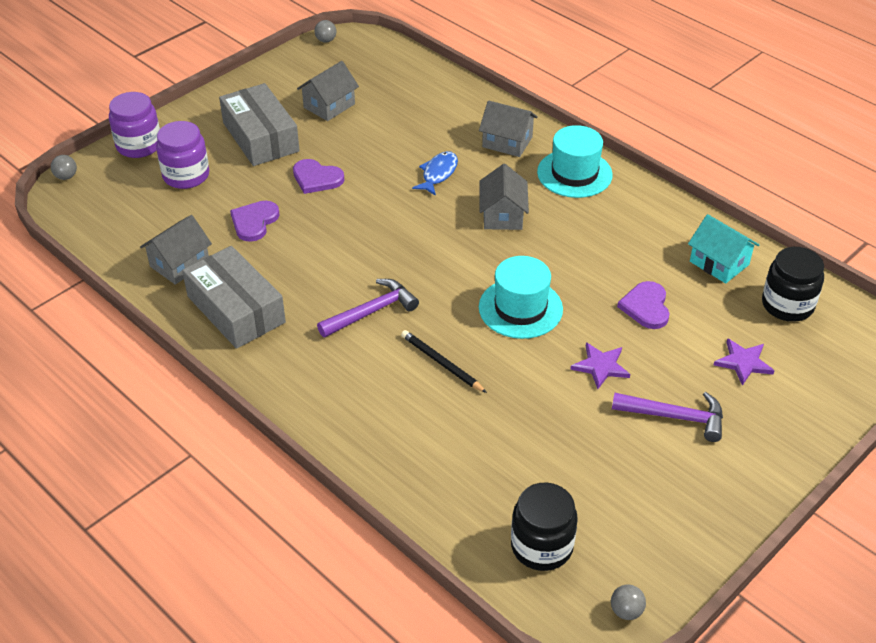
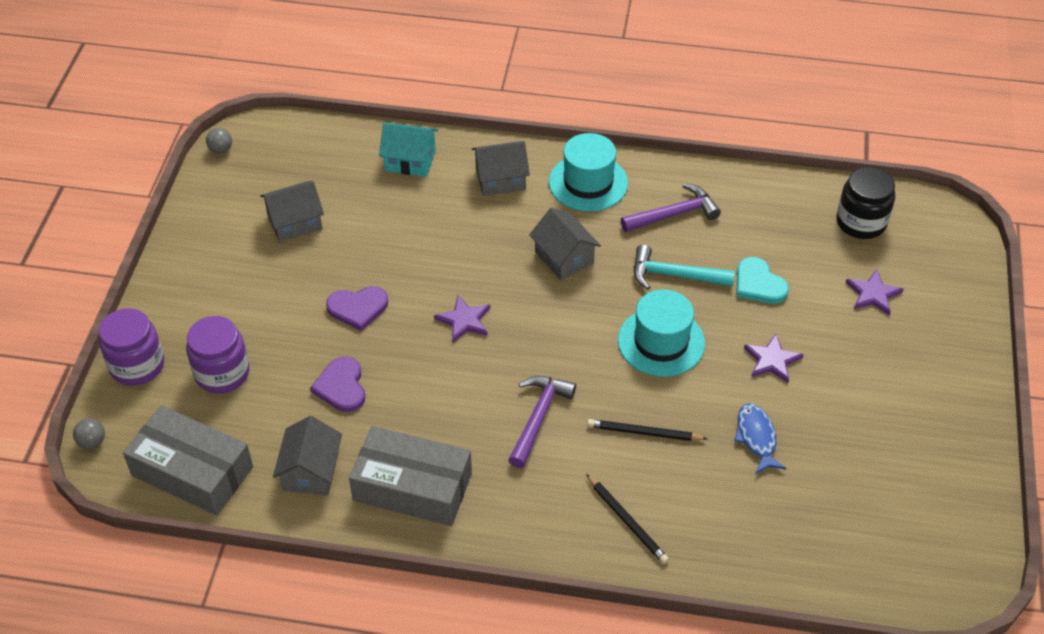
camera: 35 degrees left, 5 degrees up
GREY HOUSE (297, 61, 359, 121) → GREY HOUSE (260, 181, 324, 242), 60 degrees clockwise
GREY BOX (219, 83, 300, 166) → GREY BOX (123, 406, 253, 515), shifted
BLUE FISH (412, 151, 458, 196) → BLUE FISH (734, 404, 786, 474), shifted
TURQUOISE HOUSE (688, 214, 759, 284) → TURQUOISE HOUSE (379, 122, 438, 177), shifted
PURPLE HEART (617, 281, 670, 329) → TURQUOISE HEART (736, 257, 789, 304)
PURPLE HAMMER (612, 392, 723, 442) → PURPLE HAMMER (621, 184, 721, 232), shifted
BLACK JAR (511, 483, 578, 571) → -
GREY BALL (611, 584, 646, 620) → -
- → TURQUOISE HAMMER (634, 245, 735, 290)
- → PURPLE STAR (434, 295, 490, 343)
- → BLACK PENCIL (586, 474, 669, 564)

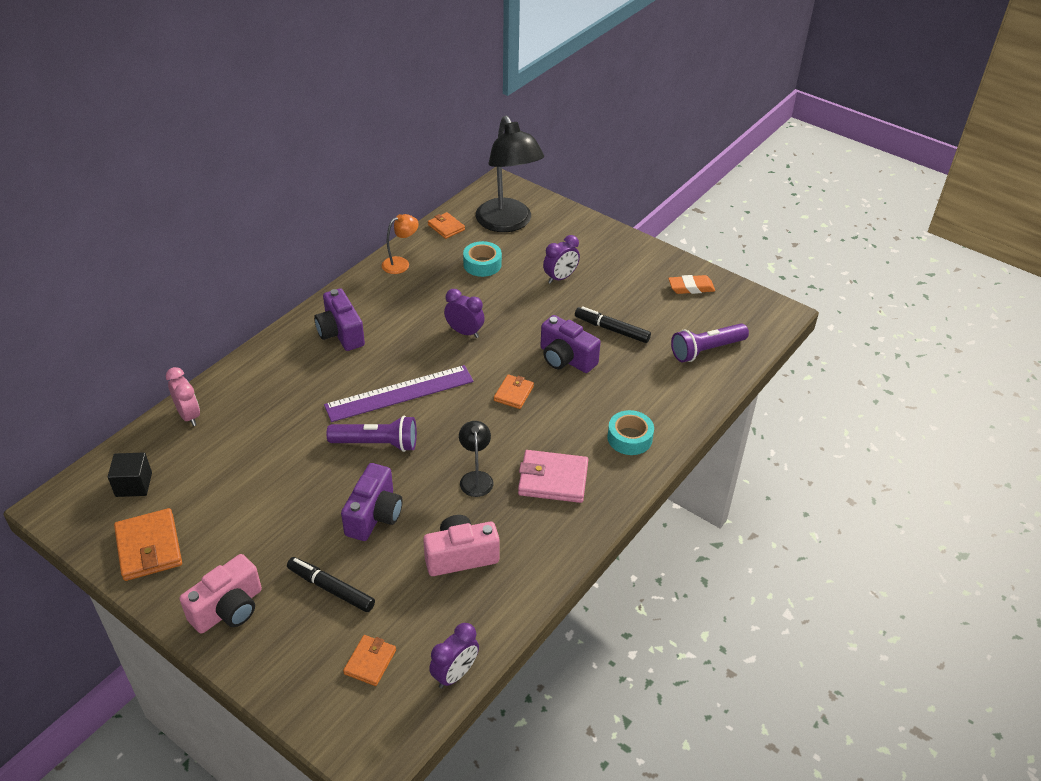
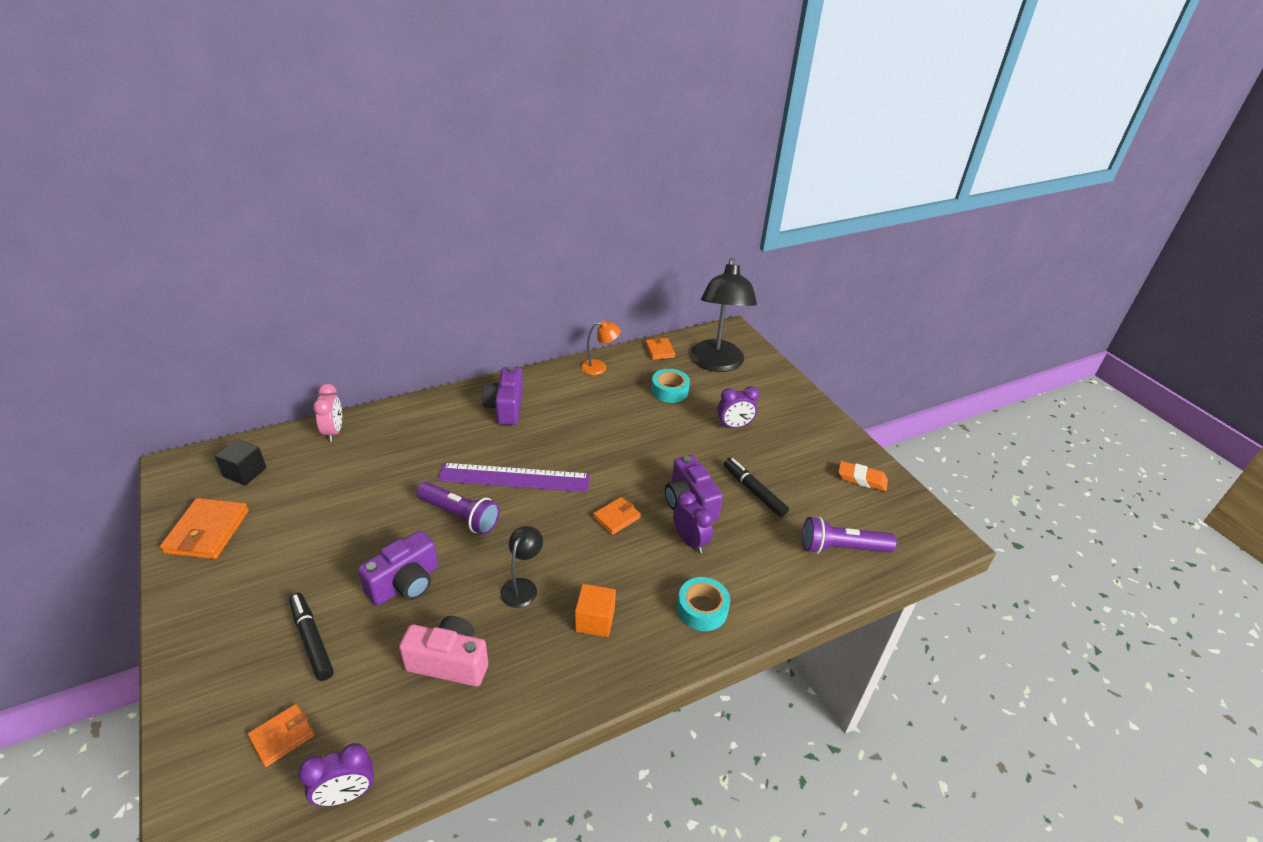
camera: 25 degrees right, 5 degrees down
PURPLE CLOCK (444, 289, 485, 338) → PURPLE CLOCK (673, 491, 714, 553), shifted
PINK WALLET (518, 450, 588, 503) → ORANGE CUBE (575, 584, 616, 637)
PINK CAMERA (179, 554, 262, 634) → -

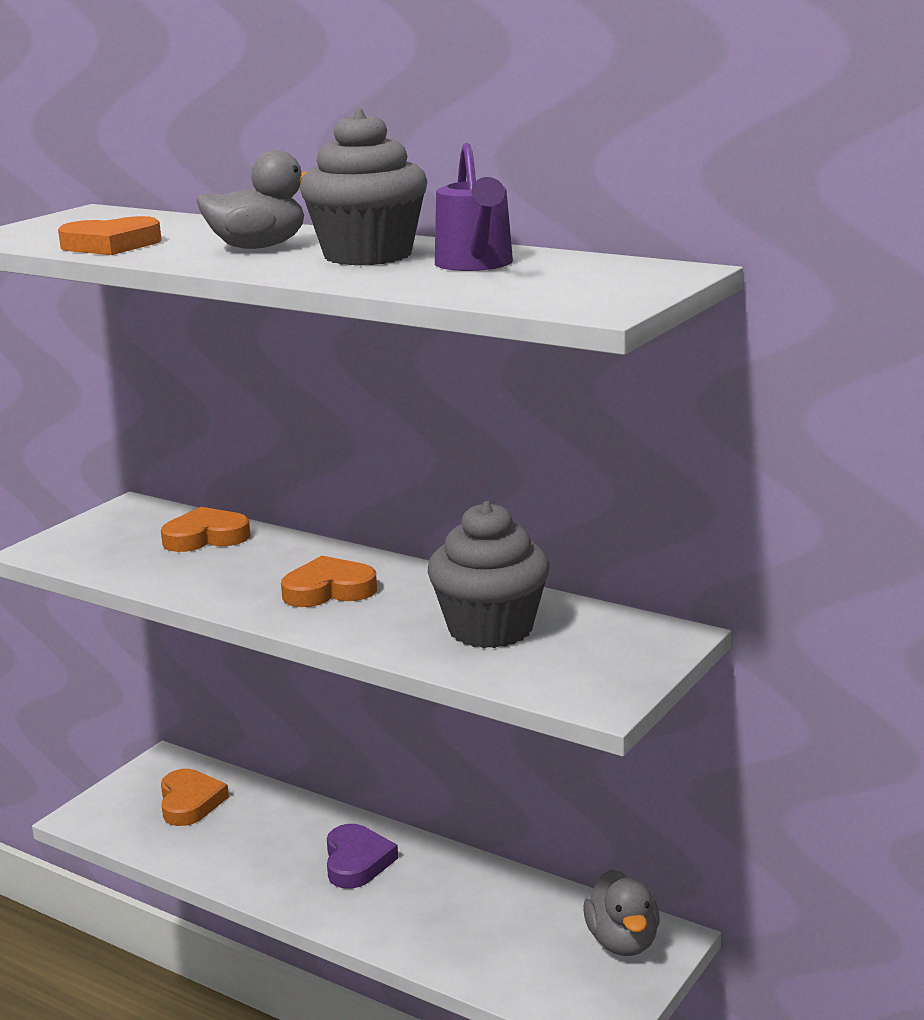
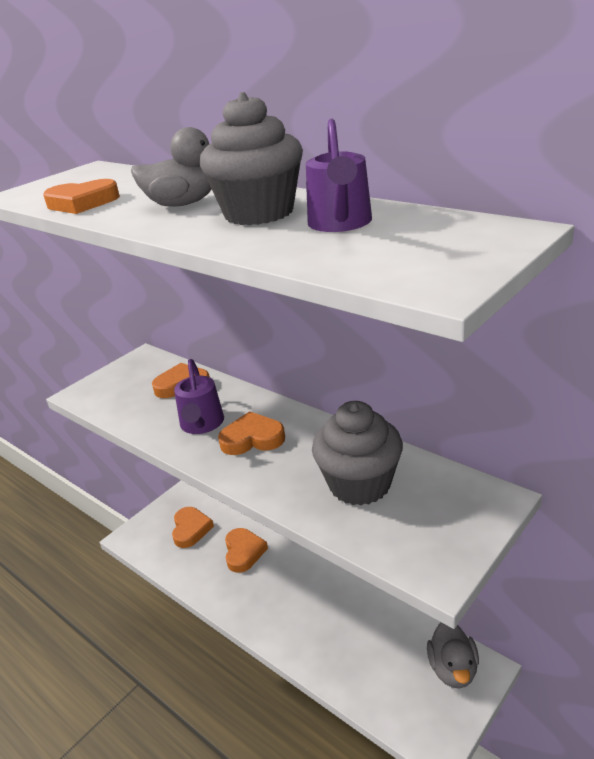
camera: 10 degrees right, 10 degrees up
PURPLE HEART (327, 824, 398, 889) → -
- → PURPLE WATERING CAN (174, 359, 224, 434)
- → ORANGE HEART (225, 528, 268, 573)

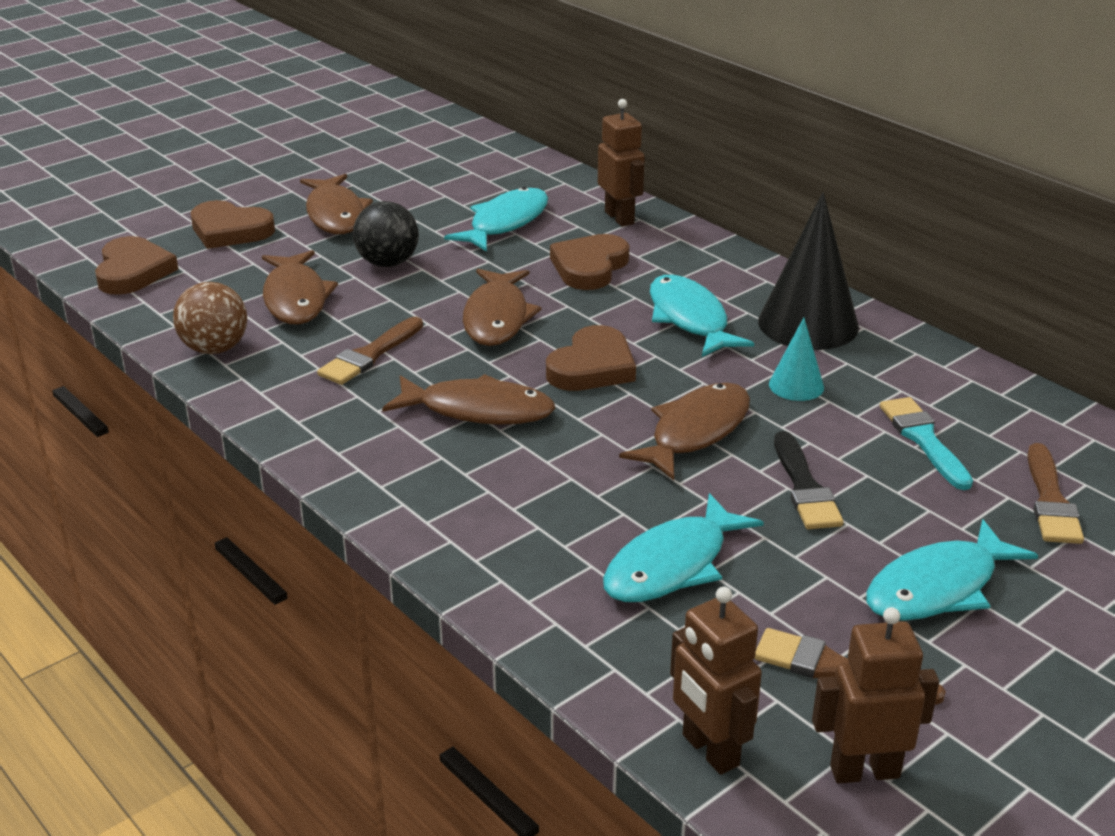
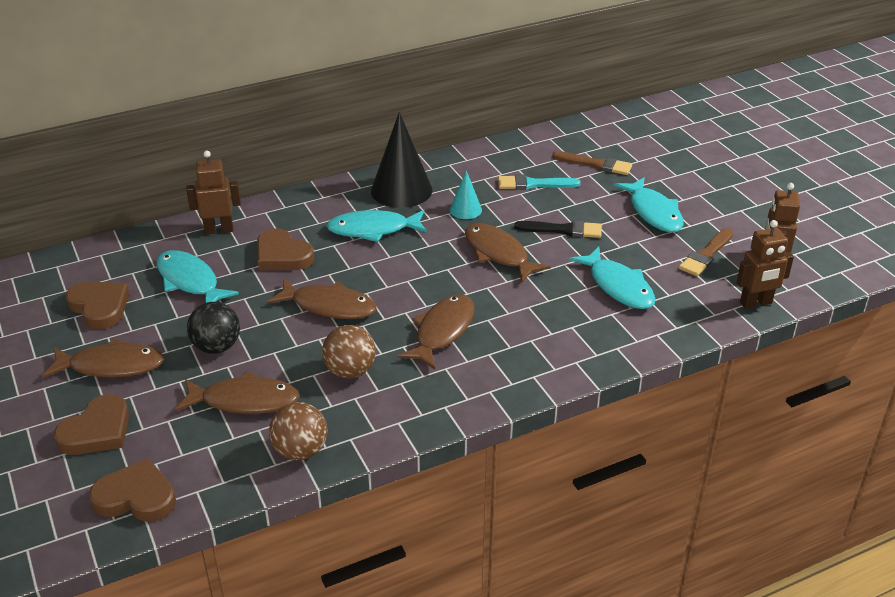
camera: 75 degrees left, 5 degrees up
BROWN BRUSH (317, 317, 423, 385) → BROWN BALL (322, 325, 376, 378)
BROWN HEART (546, 325, 636, 391) → BROWN HEART (66, 281, 129, 329), shifted

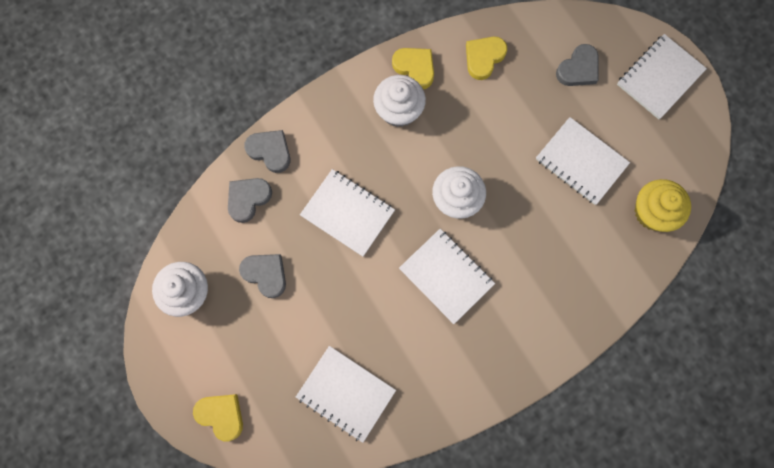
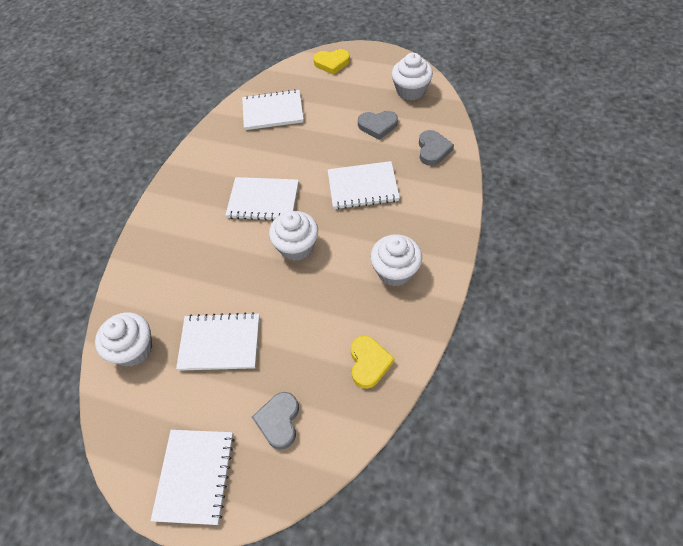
camera: 145 degrees right, 20 degrees down
YELLOW HEART (392, 48, 434, 89) → -
GREY HEART (244, 130, 290, 173) → -
YELLOW CUPCAKE (635, 179, 691, 232) → WHITE CUPCAKE (95, 312, 152, 367)

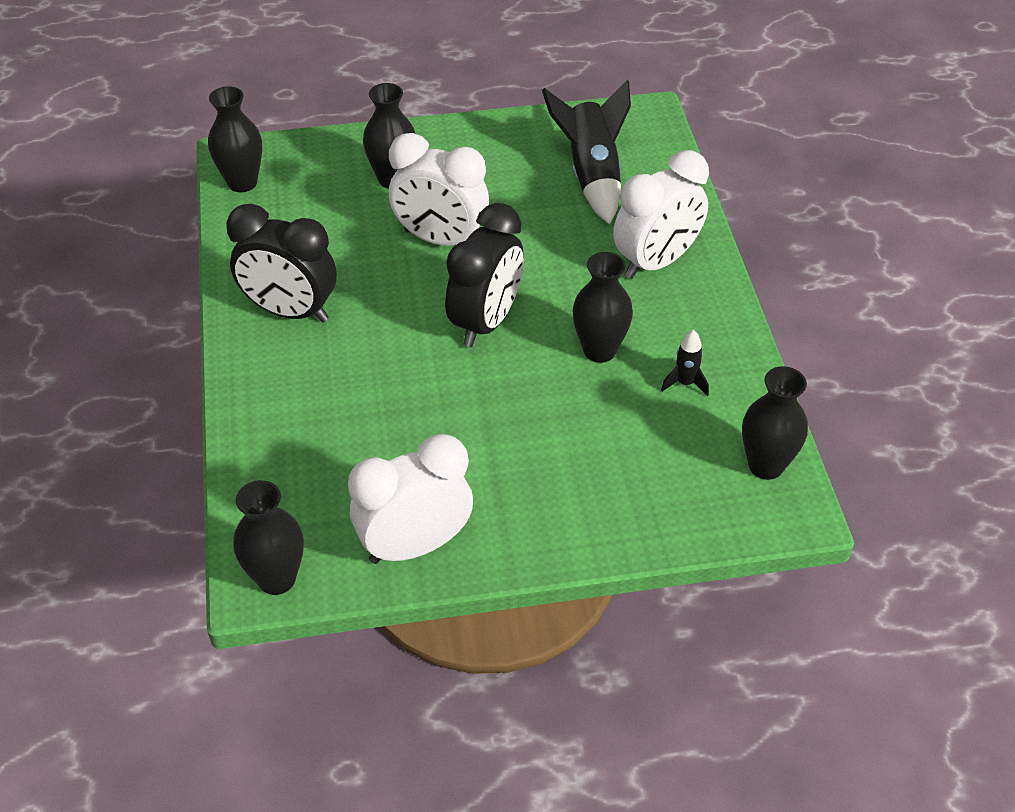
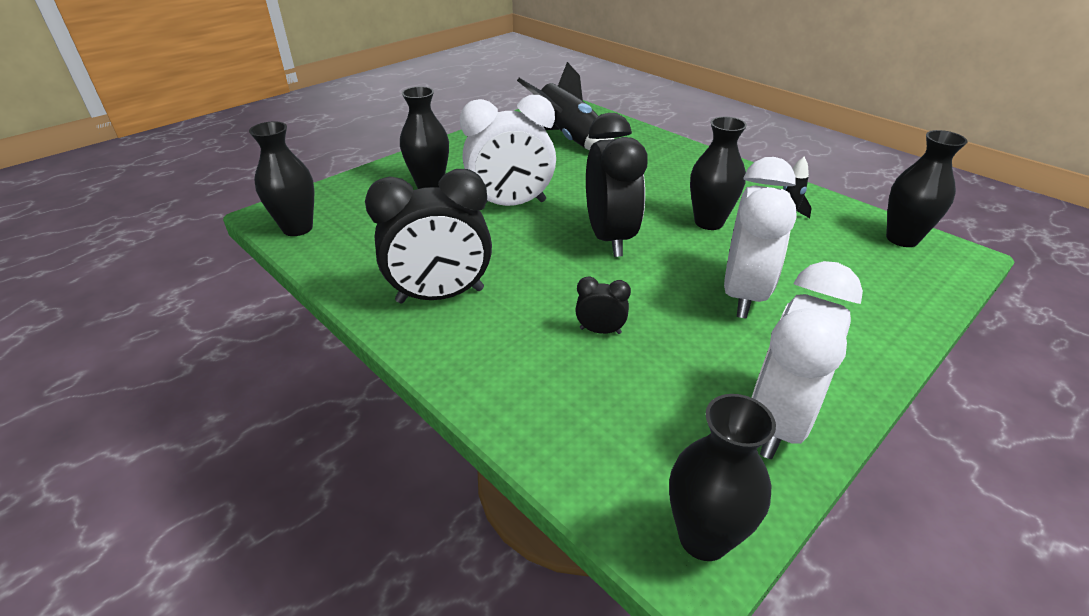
camera: 35 degrees left, 10 degrees down
WHITE CLOCK (613, 150, 709, 279) → WHITE CLOCK (724, 157, 796, 319), shifted
- → BLACK CLOCK (575, 276, 631, 334)

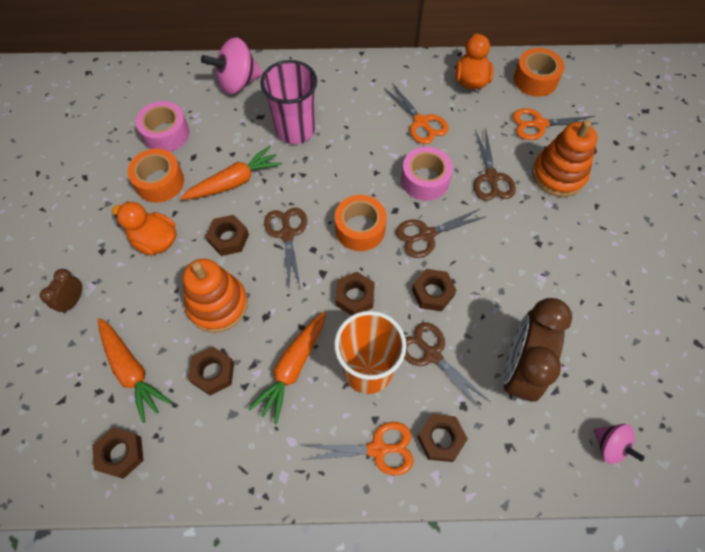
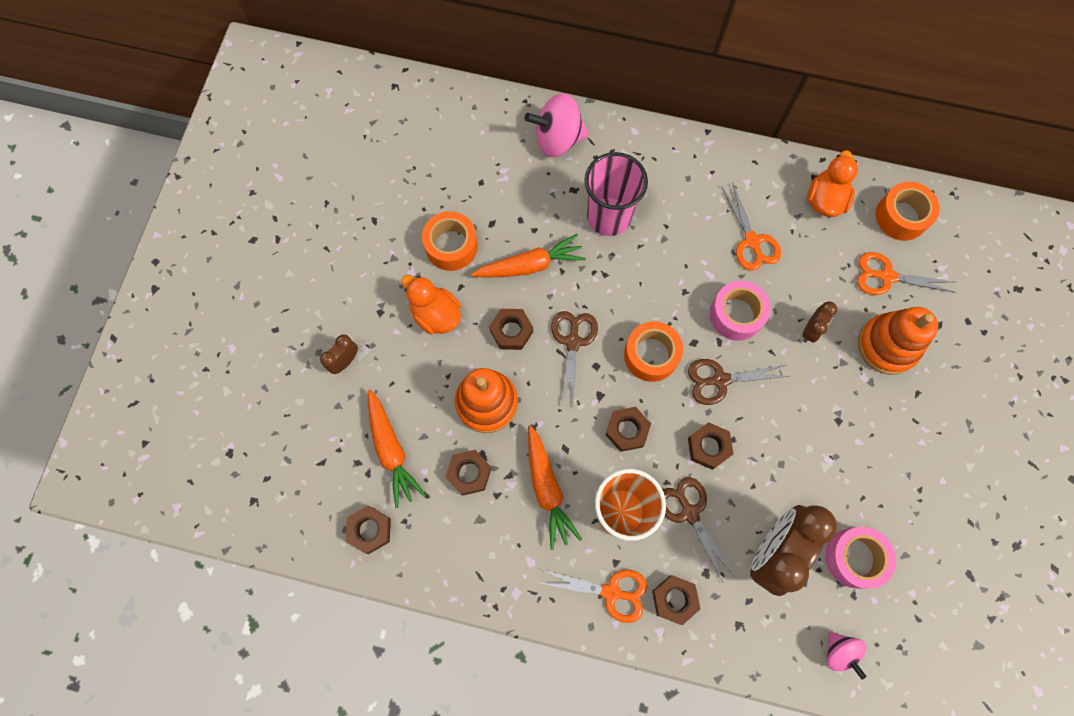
camera: 15 degrees right, 10 degrees up
PINK TAPE (136, 101, 189, 152) → PINK TAPE (825, 527, 896, 589), shifted
BROWN SCISSORS (474, 130, 516, 201) → BROWN CLOCK (802, 301, 837, 343)
ORANGE CARROT (248, 312, 326, 424) → ORANGE CARROT (528, 426, 582, 550), 60 degrees counterclockwise

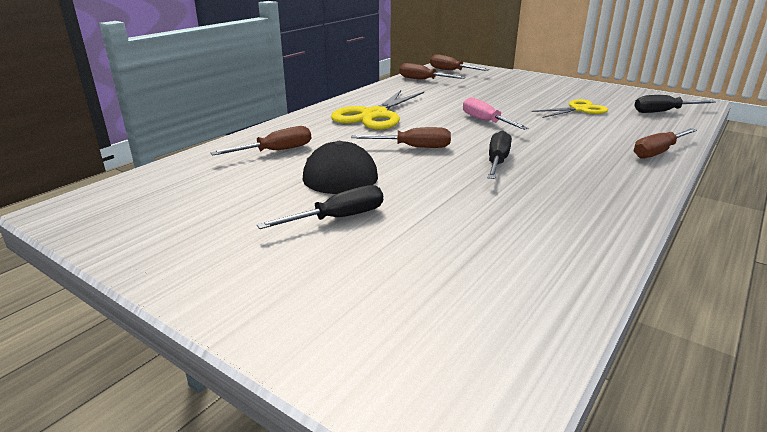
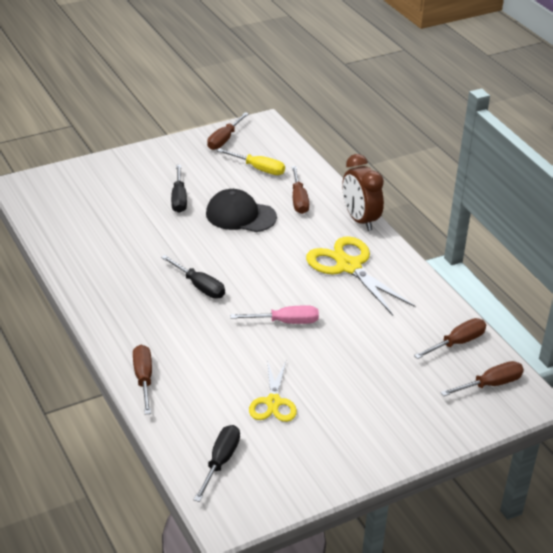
camera: 115 degrees right, 10 degrees up
BROWN SCREWDRIVER (351, 127, 451, 148) → BROWN SCREWDRIVER (207, 112, 249, 150), shifted
- → YELLOW SCREWDRIVER (217, 148, 285, 175)
- → BROWN CLOCK (342, 154, 384, 231)

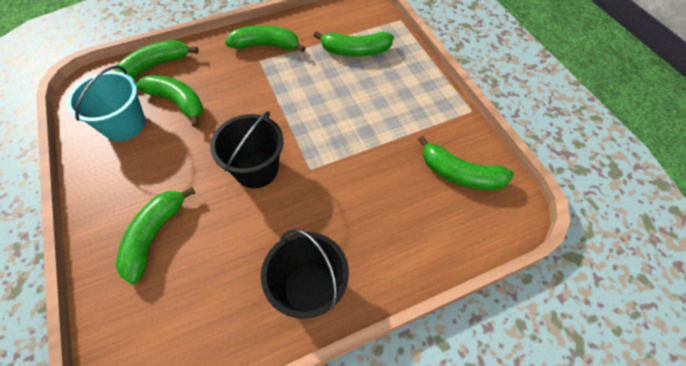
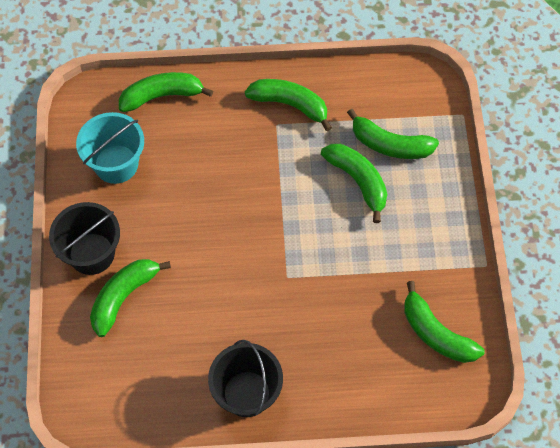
camera: 20 degrees right, 5 degrees up
GREEN BANANA (136, 75, 203, 127) → GREEN BANANA (321, 144, 387, 223), shifted
BLACK BUCKET (210, 111, 284, 188) → BLACK BUCKET (49, 202, 120, 275), shifted

